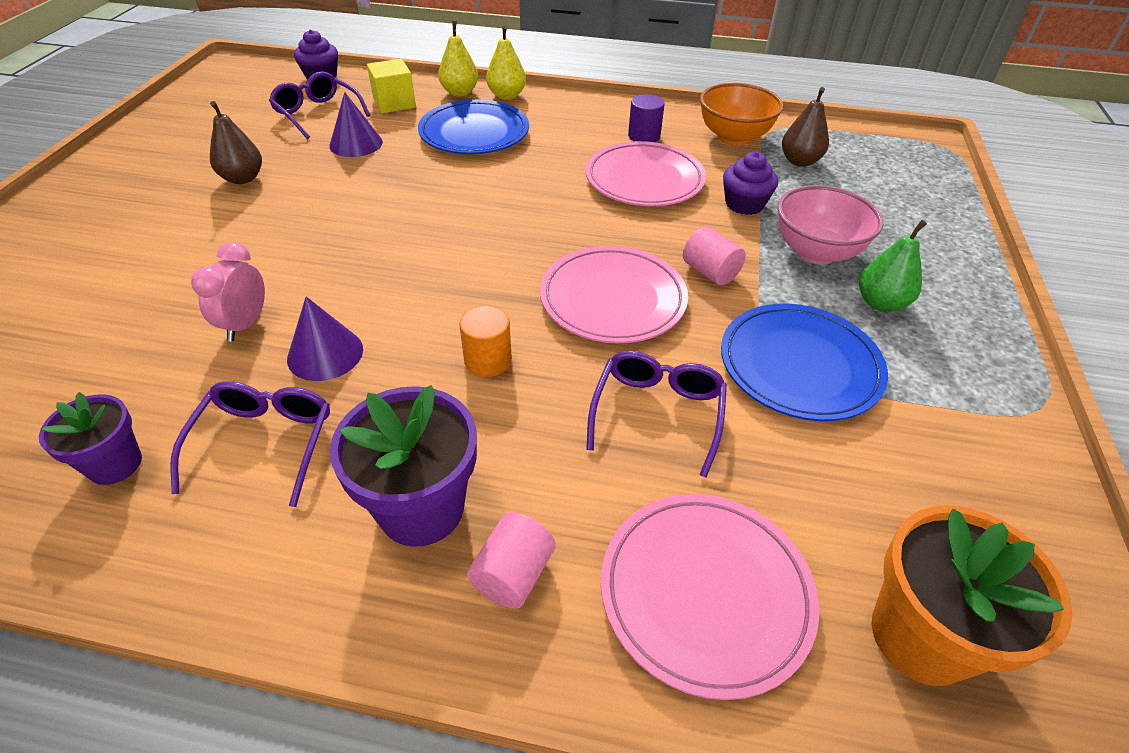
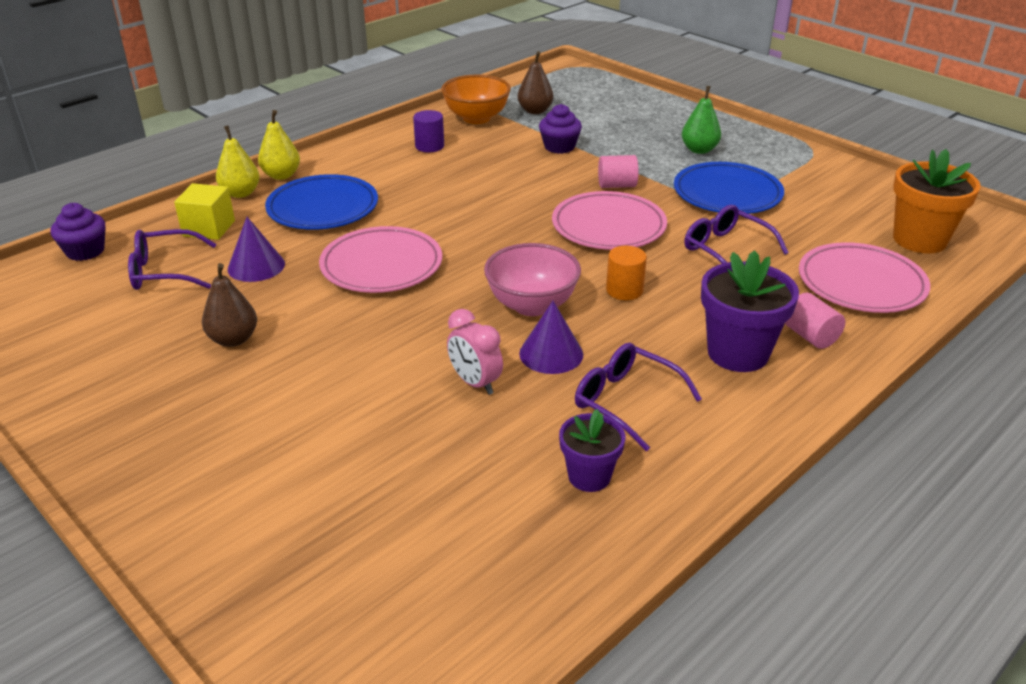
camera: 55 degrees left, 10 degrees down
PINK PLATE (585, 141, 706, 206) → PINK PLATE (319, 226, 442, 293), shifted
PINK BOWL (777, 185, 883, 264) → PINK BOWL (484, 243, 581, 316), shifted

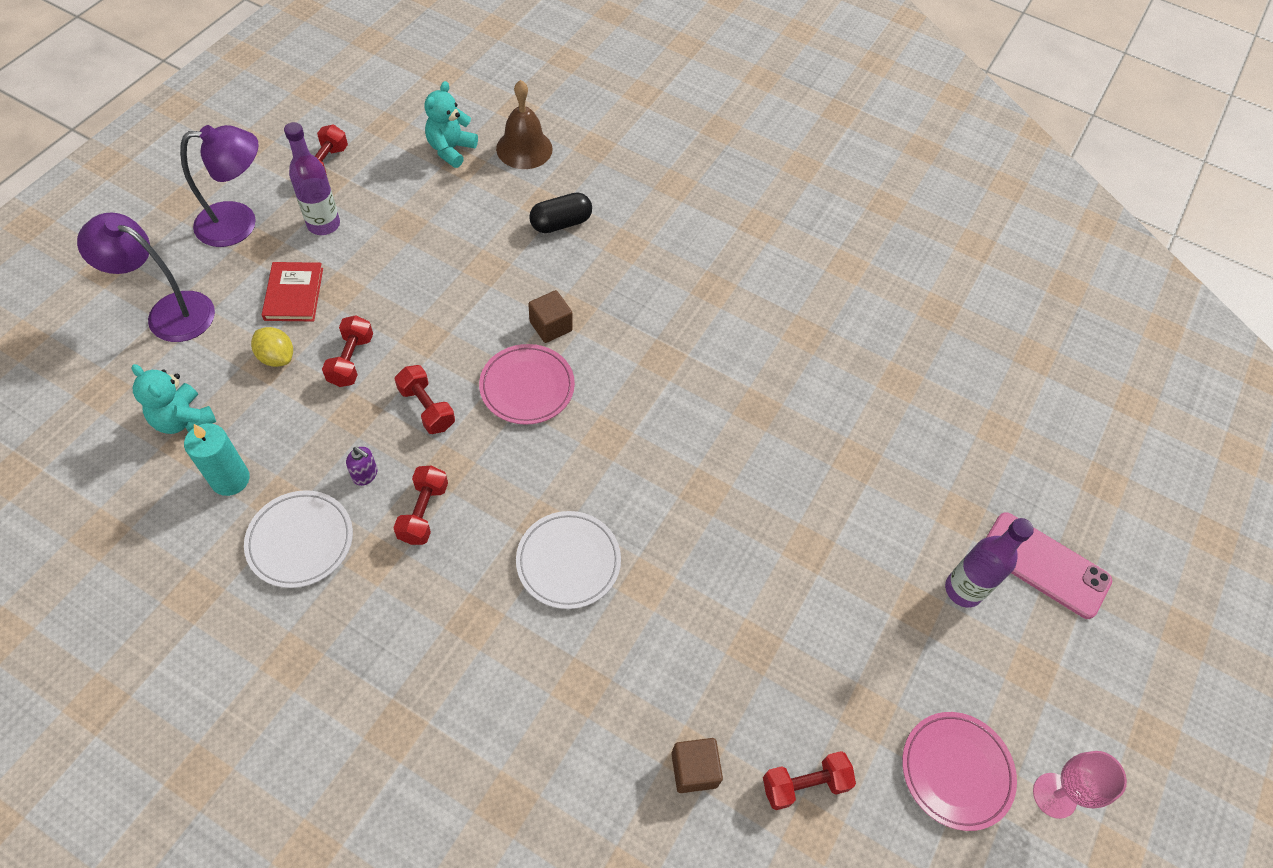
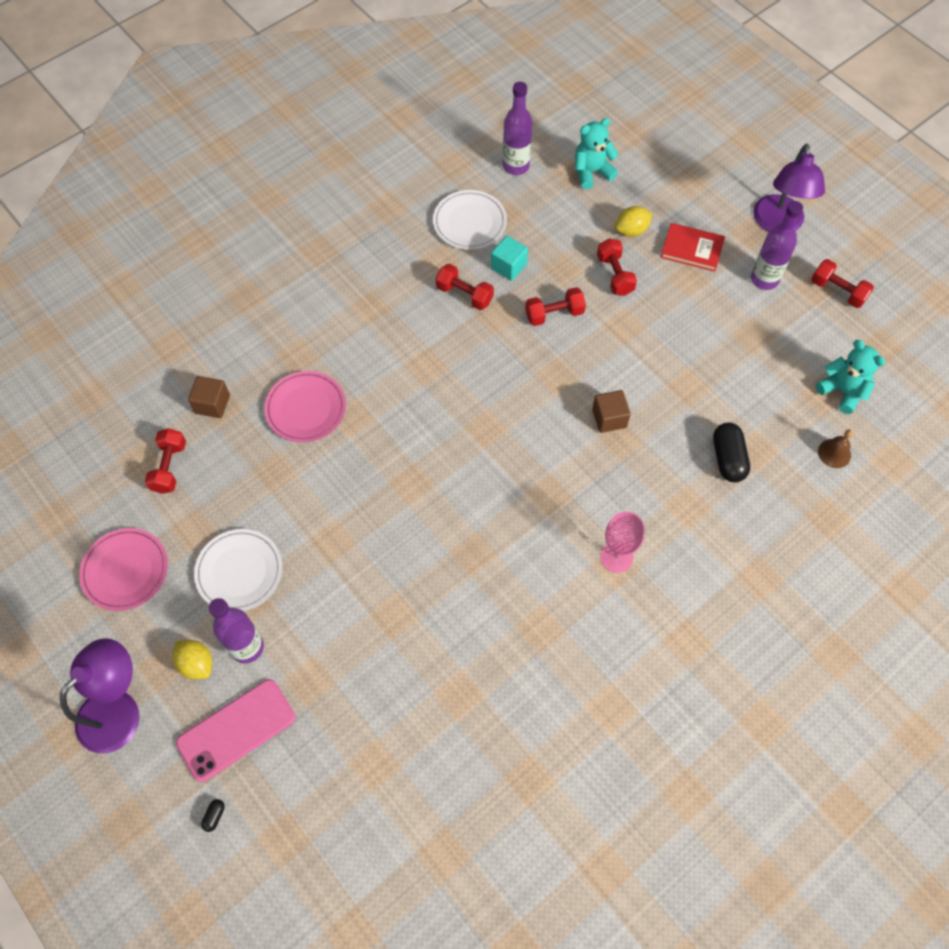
camera: 115 degrees right, 5 degrees up
BROWN BELL (496, 80, 553, 169) → BROWN BELL (818, 429, 853, 468), x0.57
PURPLE LAMP (77, 213, 215, 342) → PURPLE LAMP (60, 638, 139, 753), shifted
RED DUMBBELL (322, 315, 373, 387) → RED DUMBBELL (597, 238, 637, 296), 45 degrees clockwise
PINK PLATE (479, 344, 575, 425) → PINK PLATE (264, 371, 346, 443), shifted
TURQUOISE CANDLE (184, 423, 250, 496) → -
PURPLE SOAP DISPENSER (346, 447, 377, 486) → TURQUOISE CUBE (491, 236, 528, 281)
WHITE PLATE (516, 511, 621, 609) → WHITE PLATE (194, 529, 282, 611), shifted
PINK GOBLET (1033, 751, 1127, 819) → PINK GOBLET (600, 512, 645, 573), shifted
- → PURPLE BOTTLE (503, 82, 533, 175)
- → YELLOW LEMON (173, 640, 212, 679)
- → BLACK CAPSULE (201, 799, 225, 832)

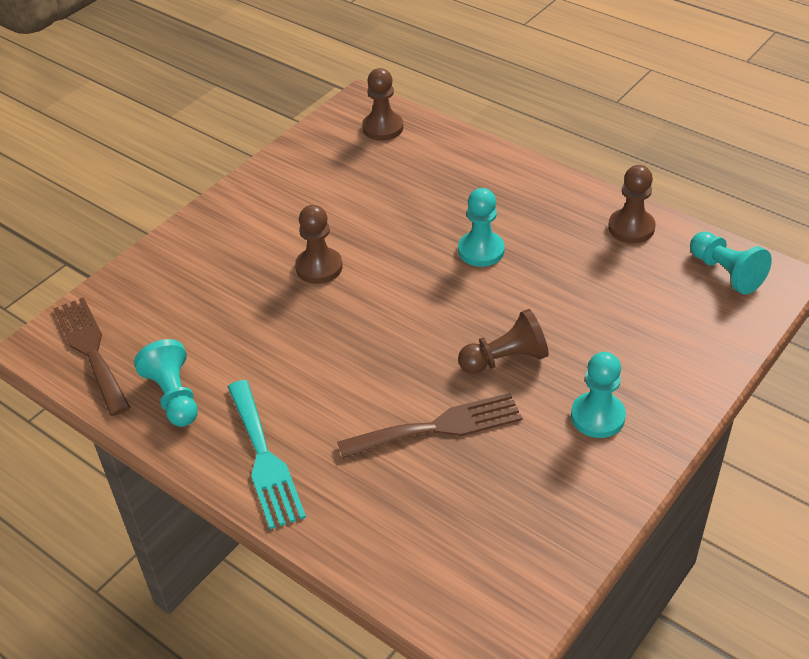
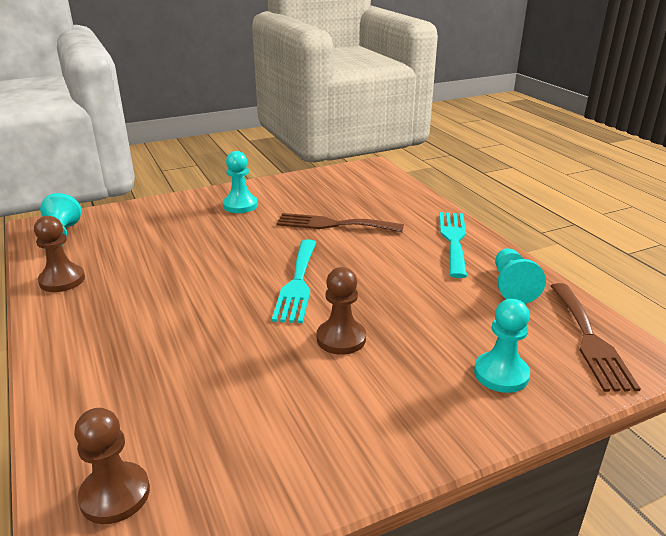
camera: 155 degrees left, 15 degrees down
TURQUOISE PAWN (458, 188, 505, 267) → TURQUOISE PAWN (474, 299, 530, 393), shifted
BROWN PAWN (458, 309, 549, 374) → -
- → TURQUOISE FORK (272, 239, 317, 323)

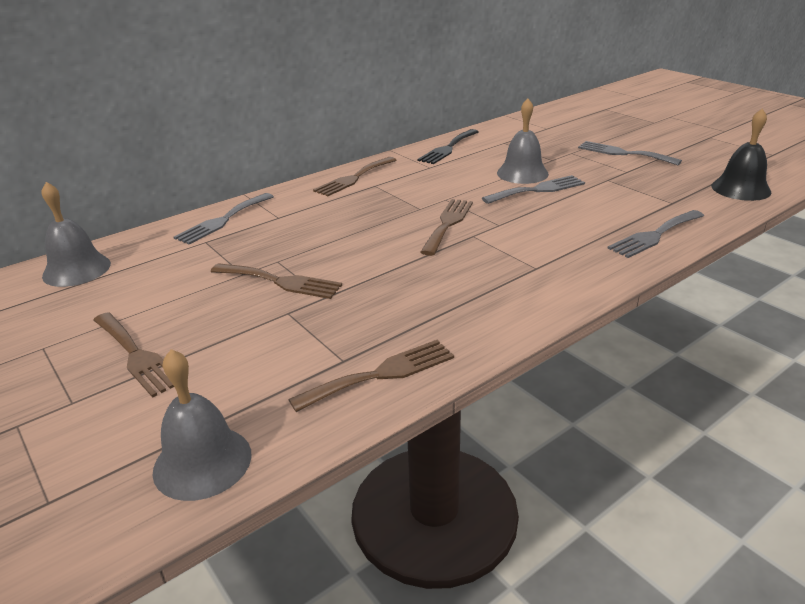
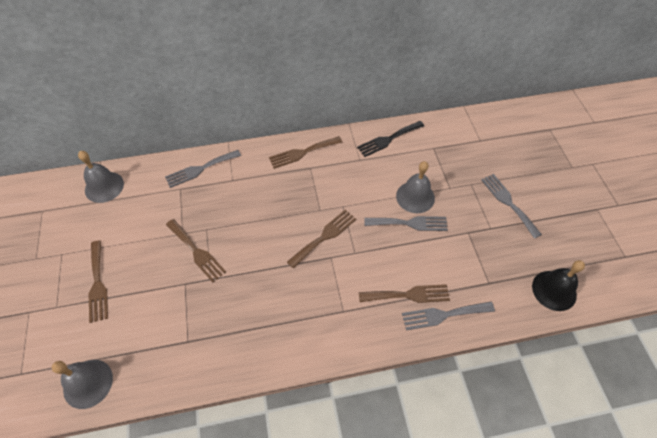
camera: 25 degrees right, 25 degrees up
BROWN FORK (288, 340, 454, 412) → BROWN FORK (359, 284, 450, 303), shifted

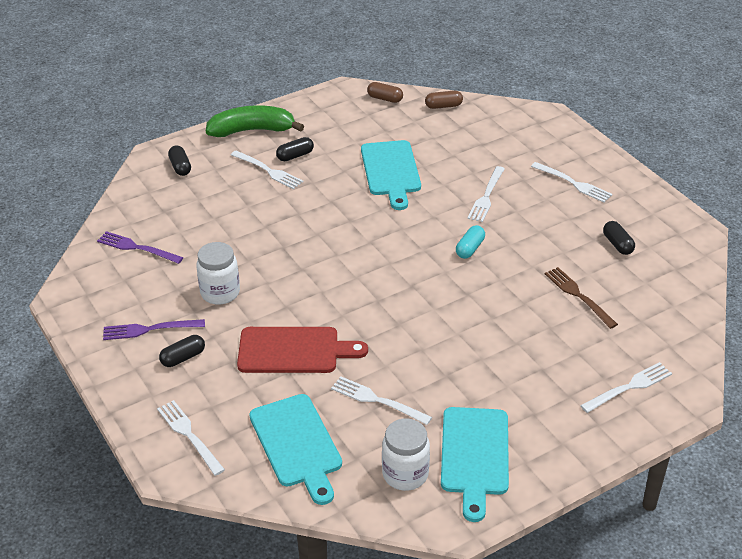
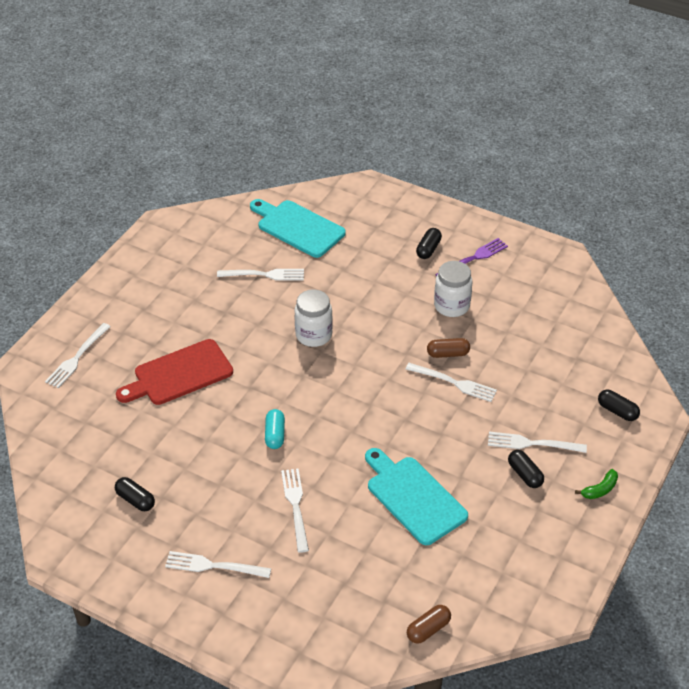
camera: 150 degrees right, 5 degrees up
BROWN CAPSULE (367, 82, 403, 103) → BROWN CAPSULE (427, 338, 470, 358), shifted
GREEN BANANA (206, 105, 304, 137) → GREEN BANANA (575, 469, 618, 499), x0.44
BLACK CAPSULE (276, 137, 314, 161) → BLACK CAPSULE (508, 450, 544, 488), 60 degrees counterclockwise
PURPLE FORK (97, 231, 184, 264) → -
BROWN FORK (545, 267, 618, 329) → -
RED CUTTING BOARD (237, 327, 368, 373) → RED CUTTING BOARD (116, 339, 233, 405), shifted
WHITE FORK (157, 400, 225, 476) → WHITE FORK (406, 363, 497, 402), shifted
TURQUOISE CUTTING BOARD (441, 407, 509, 522) → -
WHITE JAR (382, 419, 430, 491) → WHITE JAR (295, 290, 333, 347), shifted

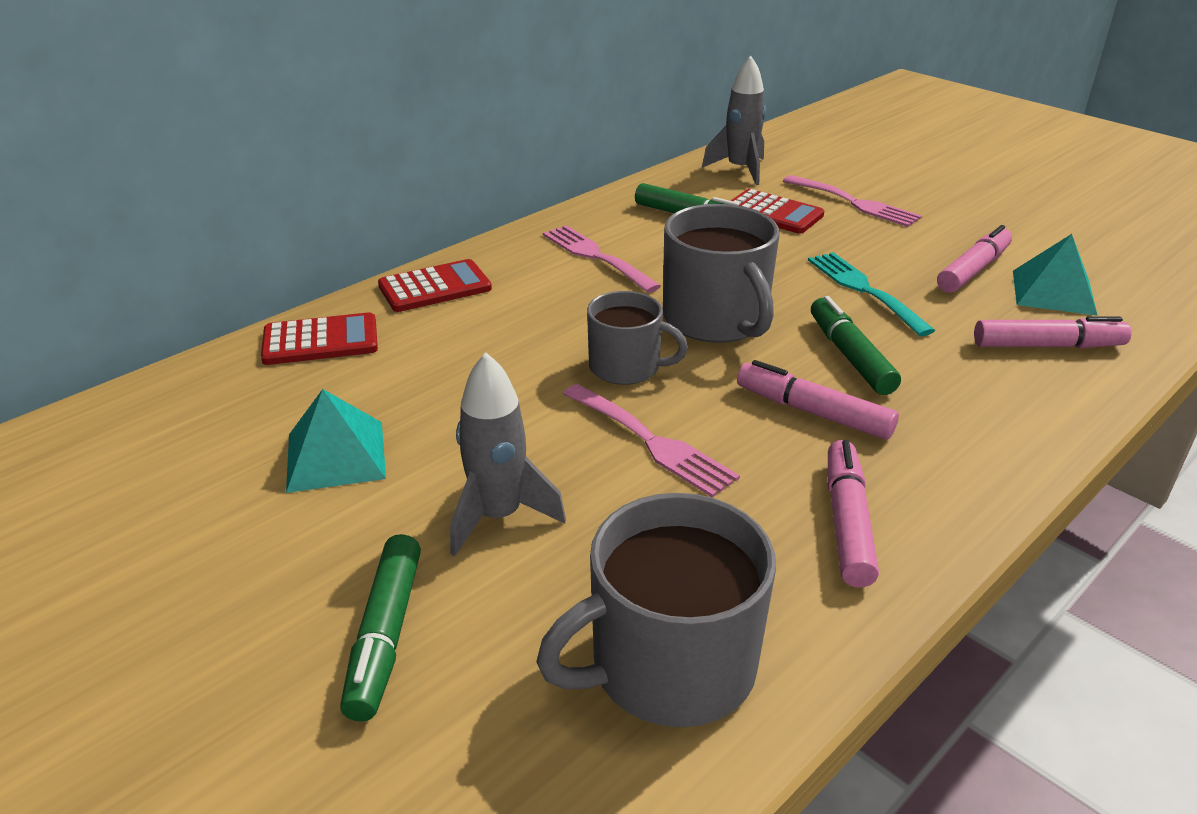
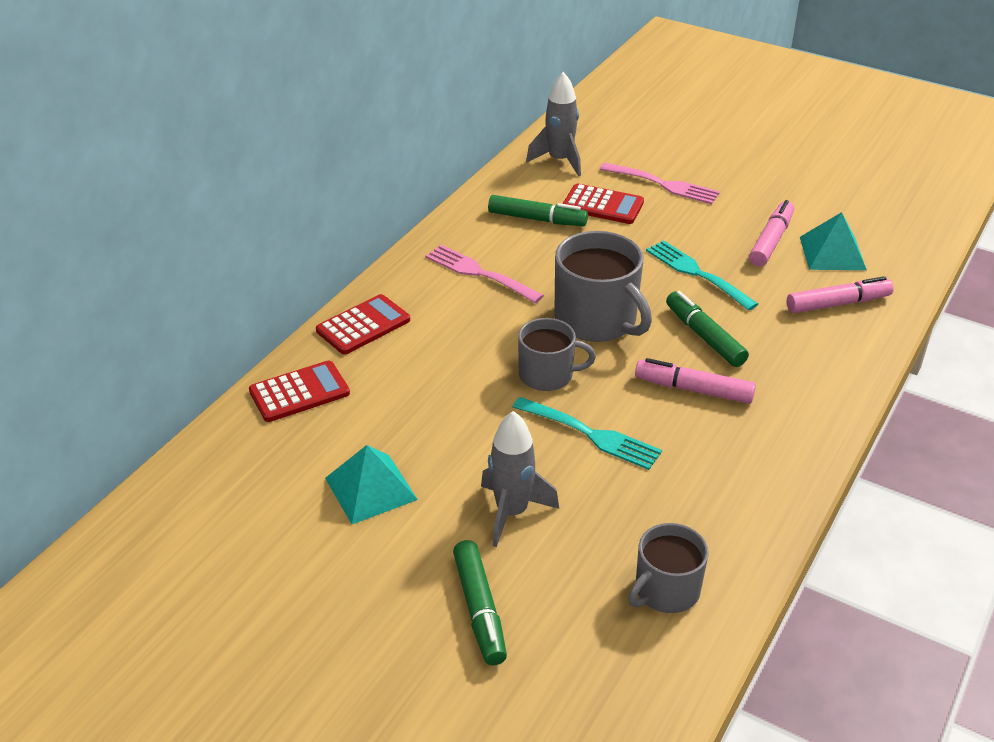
camera: 15 degrees left, 5 degrees up
PINK FORK (563, 384, 740, 498) → TURQUOISE FORK (513, 397, 662, 470)
PINK MARKER (828, 440, 879, 588) → -
GREY MUG (536, 493, 776, 727) → GREY MUG (628, 523, 709, 613), x0.63

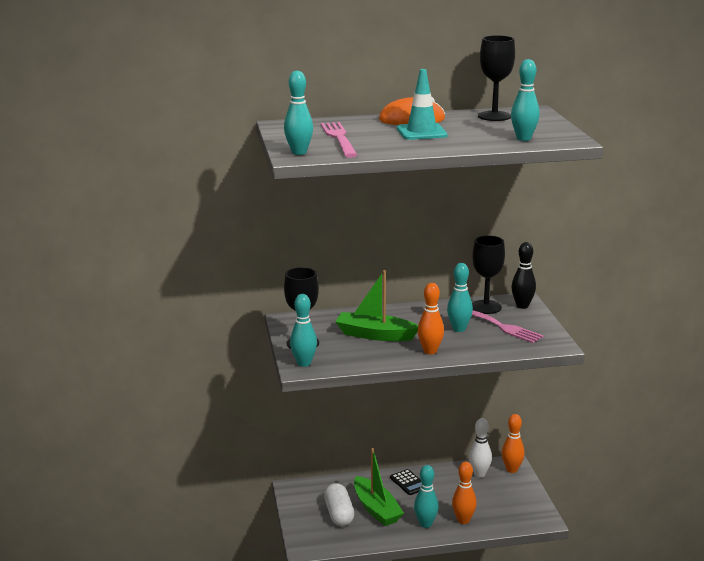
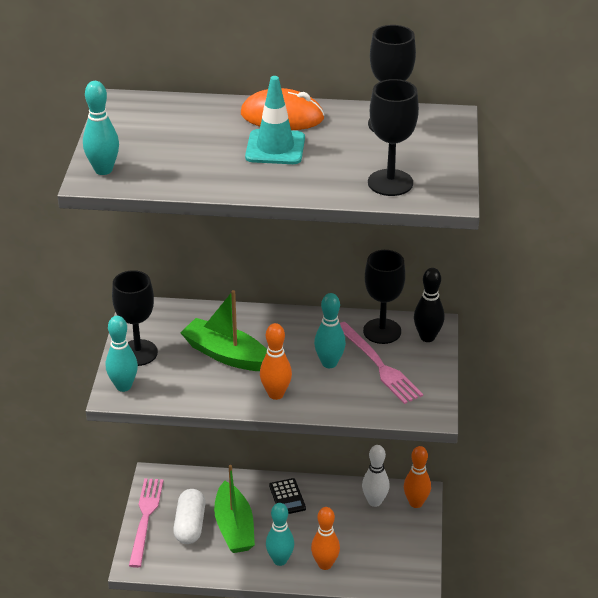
camera: 15 degrees right, 15 degrees up
TURQUOISE BOWLING PIN (511, 59, 540, 141) → BLACK GOBLET (368, 79, 419, 196)
PINK FORK (321, 122, 357, 158) → PINK FORK (129, 478, 164, 568), shifted

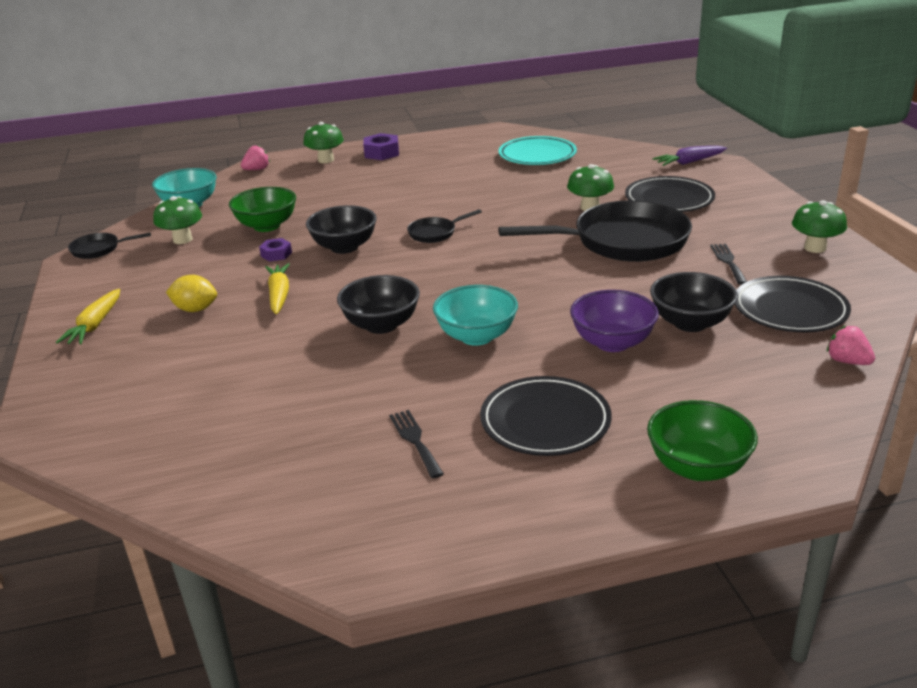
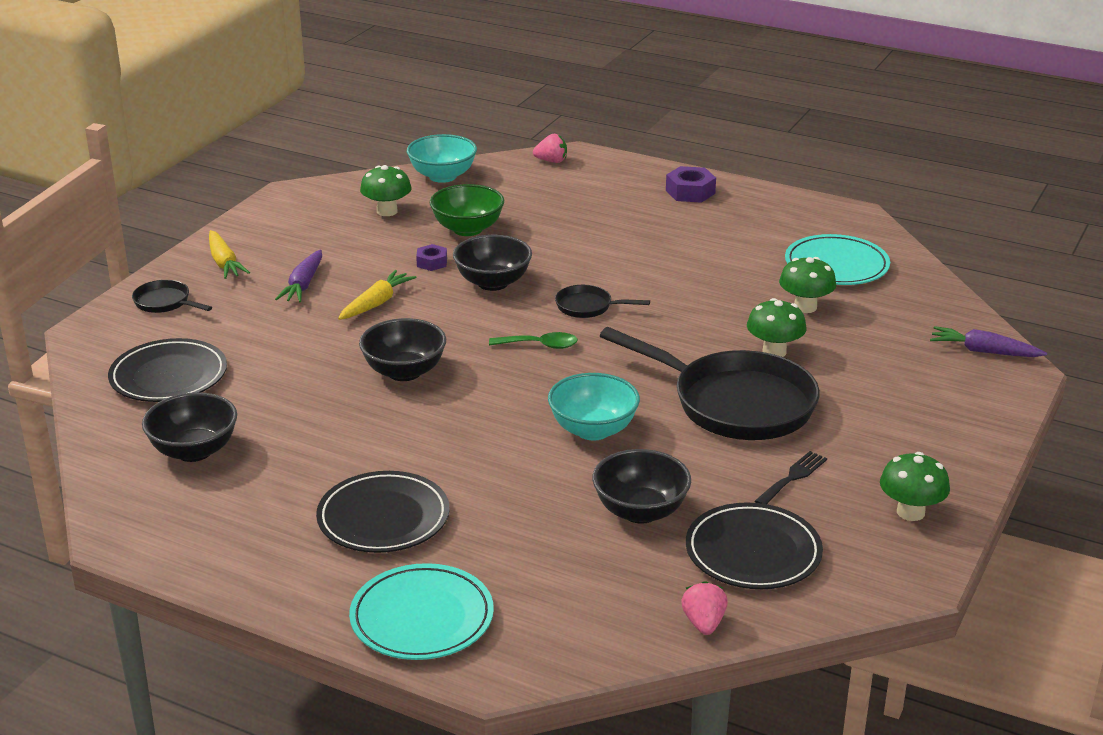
camera: 40 degrees right, 0 degrees up
GREEN MUSHROOM (304, 122, 344, 163) → GREEN MUSHROOM (779, 257, 837, 313), shifted
BLACK PLATE (625, 176, 715, 212) → BLACK PLATE (108, 338, 227, 402), shifted
BLACK PAN (68, 233, 151, 259) → BLACK PAN (132, 280, 212, 313), shifted
YELLOW LEMON (166, 275, 217, 312) → PURPLE CARROT (275, 250, 322, 302)
TURQUOISE BOWL (433, 285, 518, 346) → TURQUOISE BOWL (548, 373, 640, 440), shifted
YELLOW CARROT (56, 289, 120, 345) → YELLOW CARROT (209, 230, 250, 279), 75 degrees counterclockwise
PURPLE BOWL (570, 290, 659, 352) → -
GREEN BOWL (647, 400, 758, 481) → TURQUOISE PLATE (349, 563, 494, 660)
BLACK FORK (389, 410, 444, 479) → -
- → GREEN SPOON (489, 332, 578, 349)
- → BLACK BOWL (142, 392, 237, 462)

